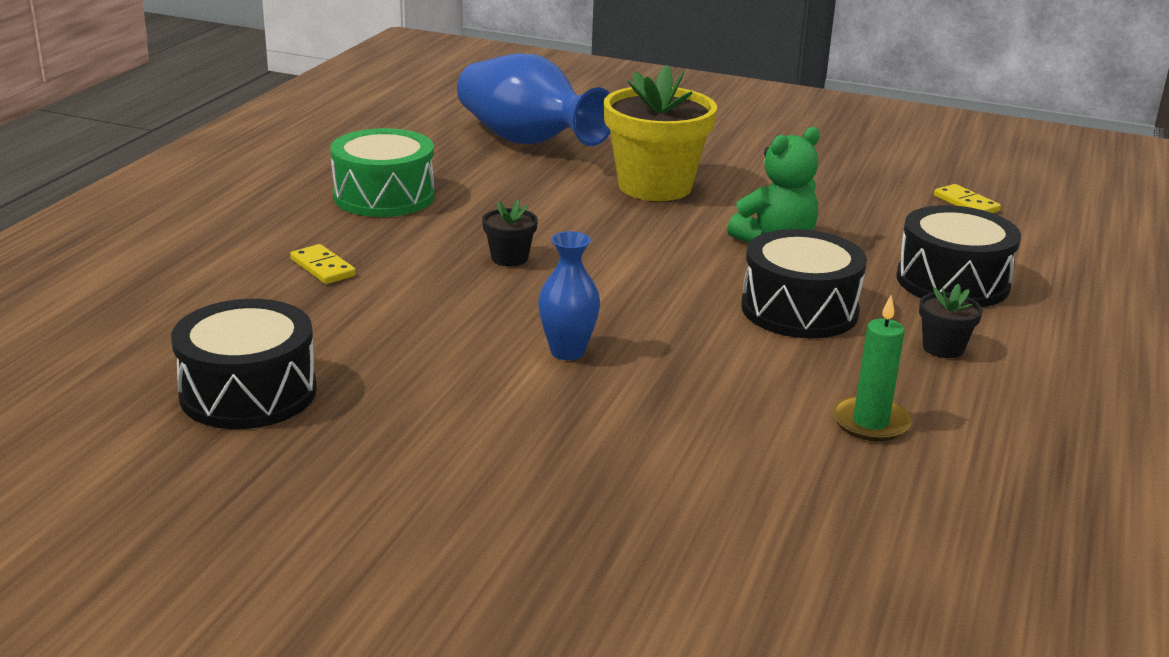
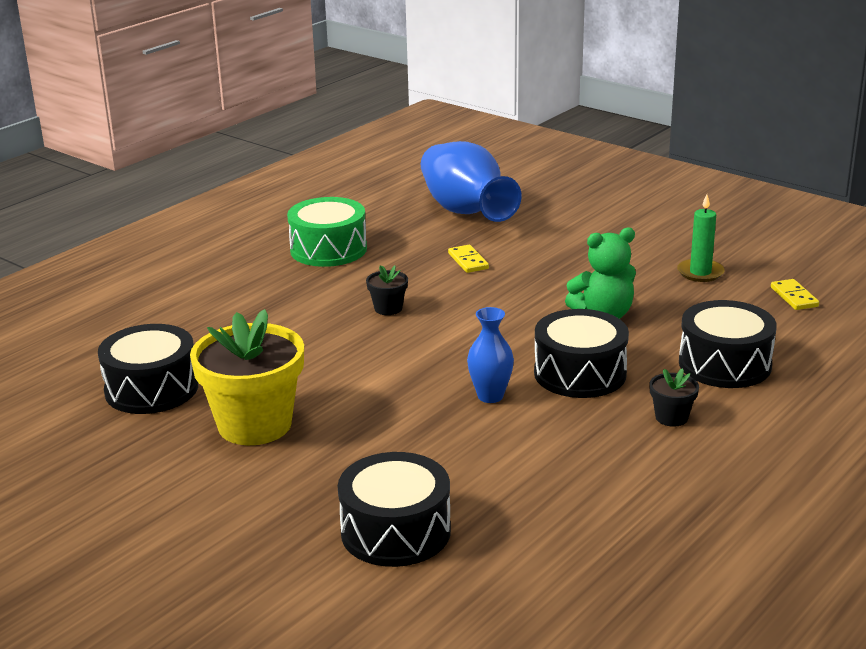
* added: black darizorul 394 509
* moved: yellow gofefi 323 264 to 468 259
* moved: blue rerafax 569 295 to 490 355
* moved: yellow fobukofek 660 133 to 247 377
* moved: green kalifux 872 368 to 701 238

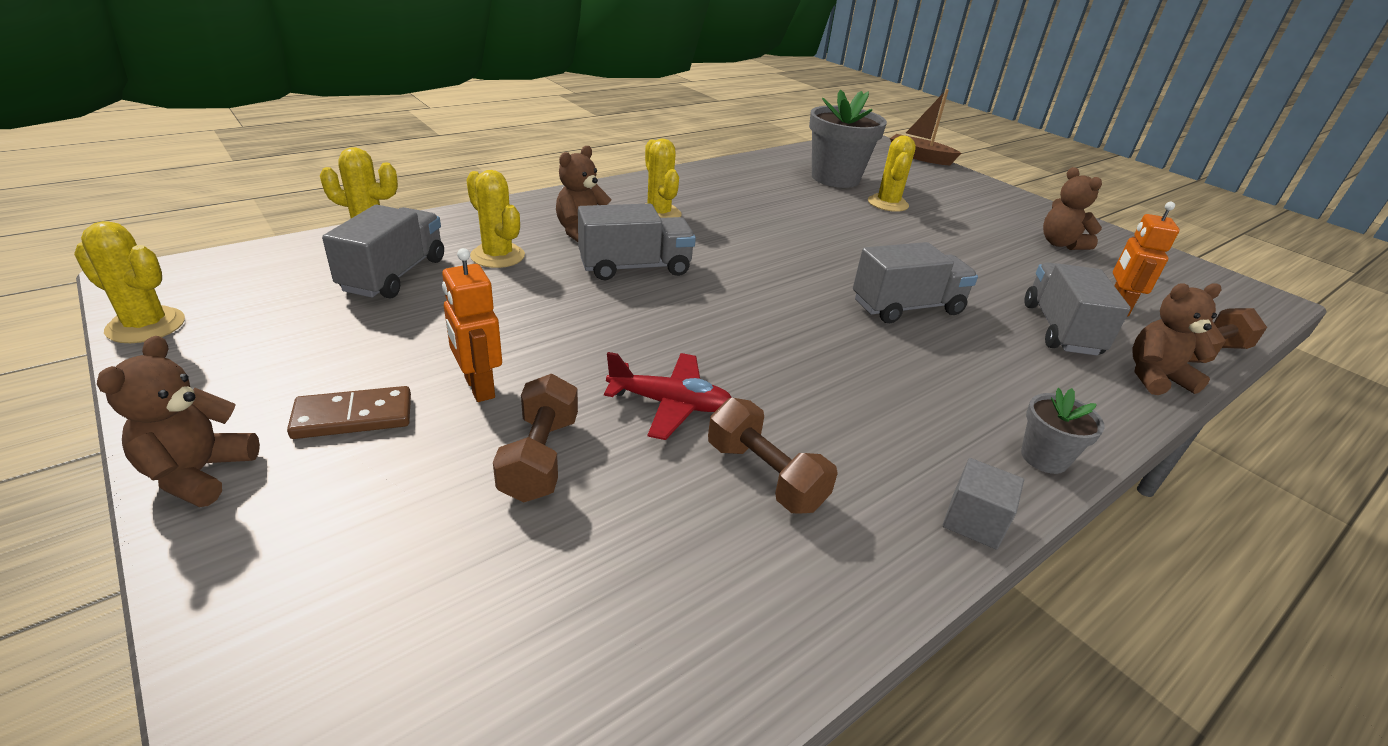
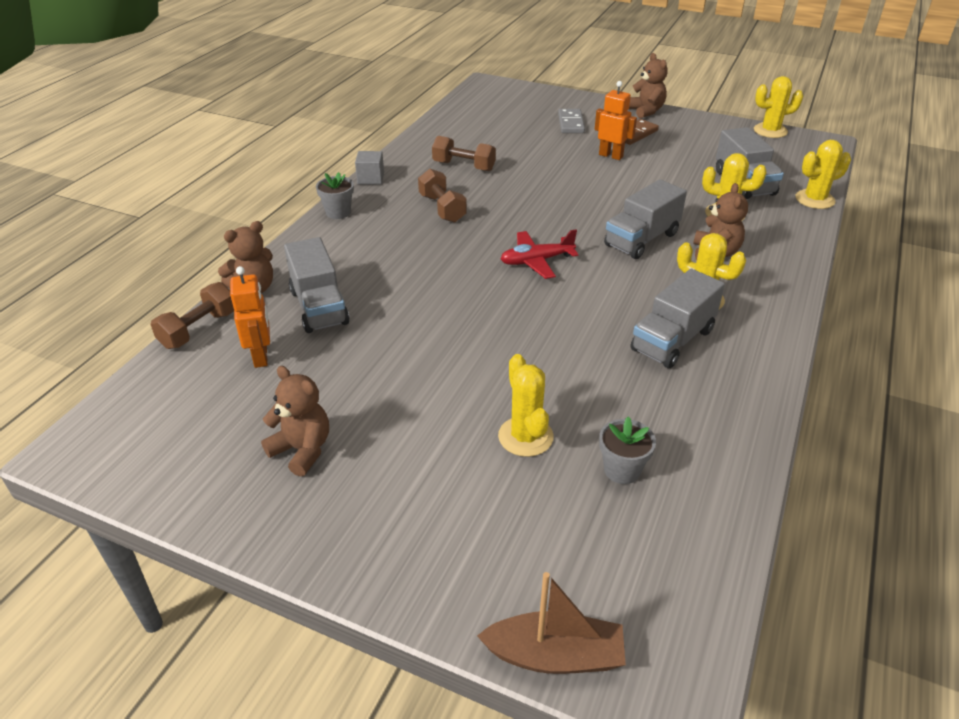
* added: grey gofefi 571 121
* moved: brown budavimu 535 438 to 442 196
* moved: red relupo 668 396 to 539 254
* moved: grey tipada 915 282 to 677 318
* resized: grey fobukofek 848 139 = 627 450 x0.50

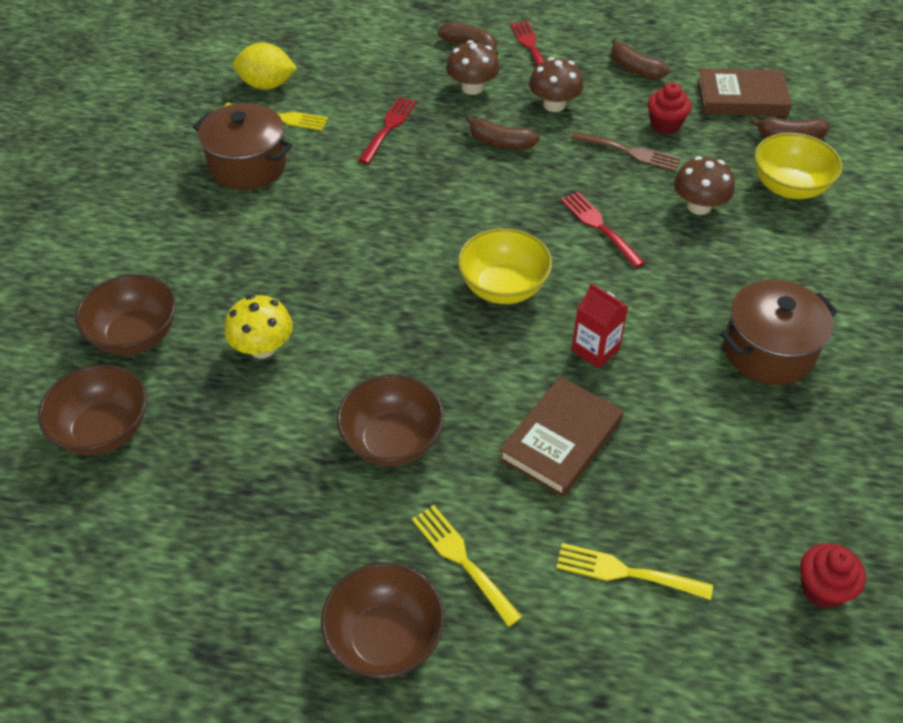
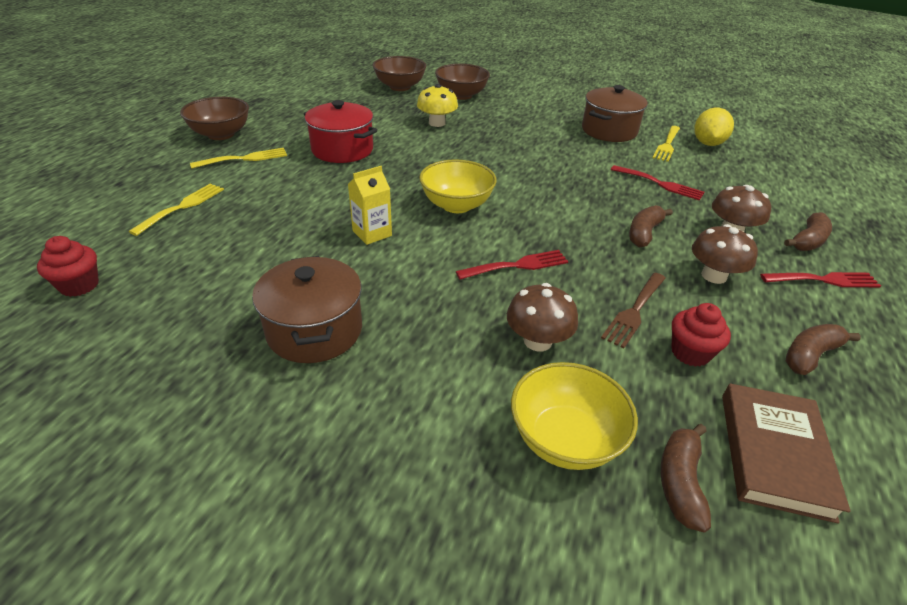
* removed: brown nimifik 561 436
* replaced: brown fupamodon 390 420 to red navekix 340 131
* recoloured: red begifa 600 326 to yellow begifa 370 205

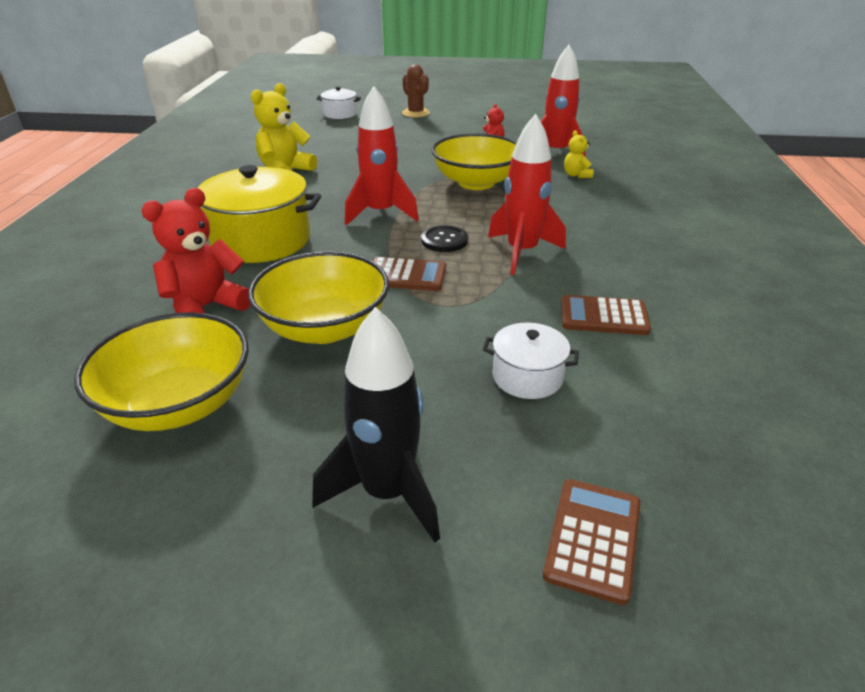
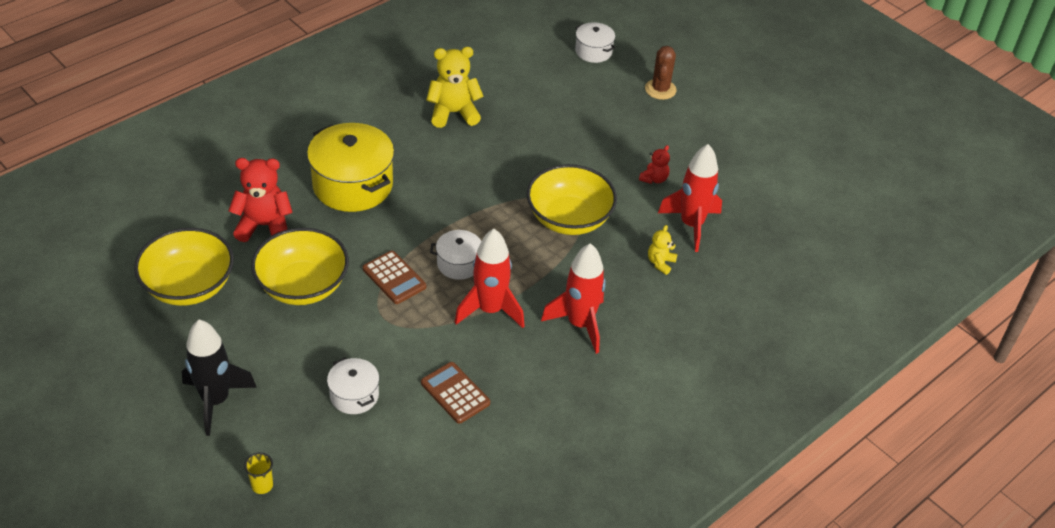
* moved: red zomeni 382 156 to 573 298
* replaced: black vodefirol 444 238 to white navekix 455 255
* replaced: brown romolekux 592 542 to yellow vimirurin 258 473

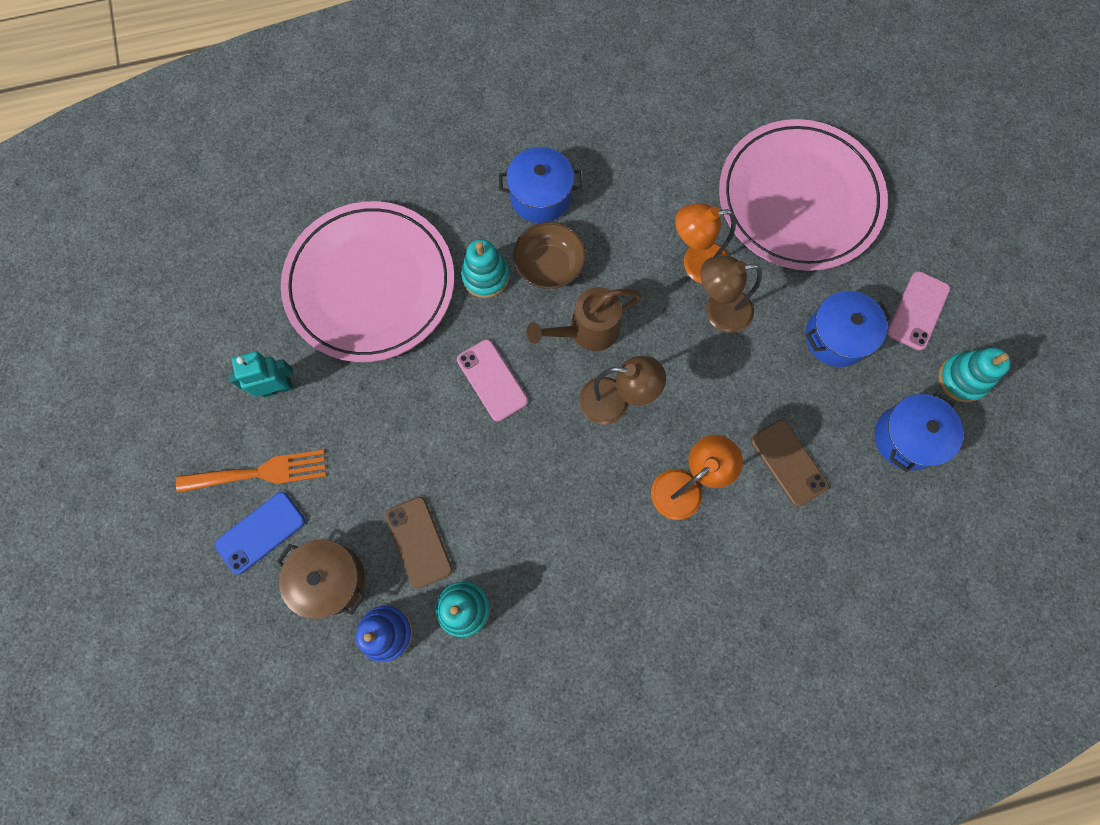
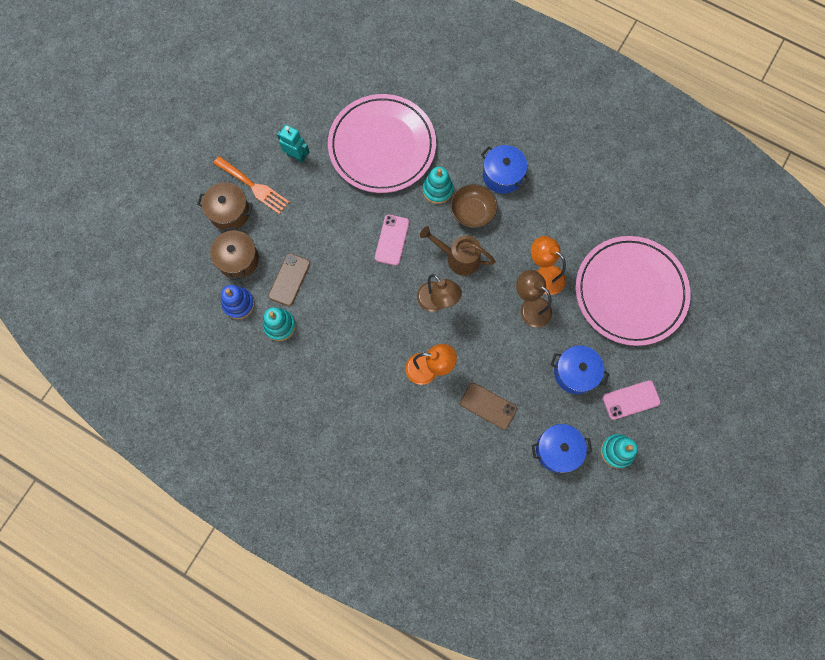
* replaced: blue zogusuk 260 533 to brown navekix 225 206
* turned: brown zogusuk 790 463 = 488 406 75 degrees counterclockwise

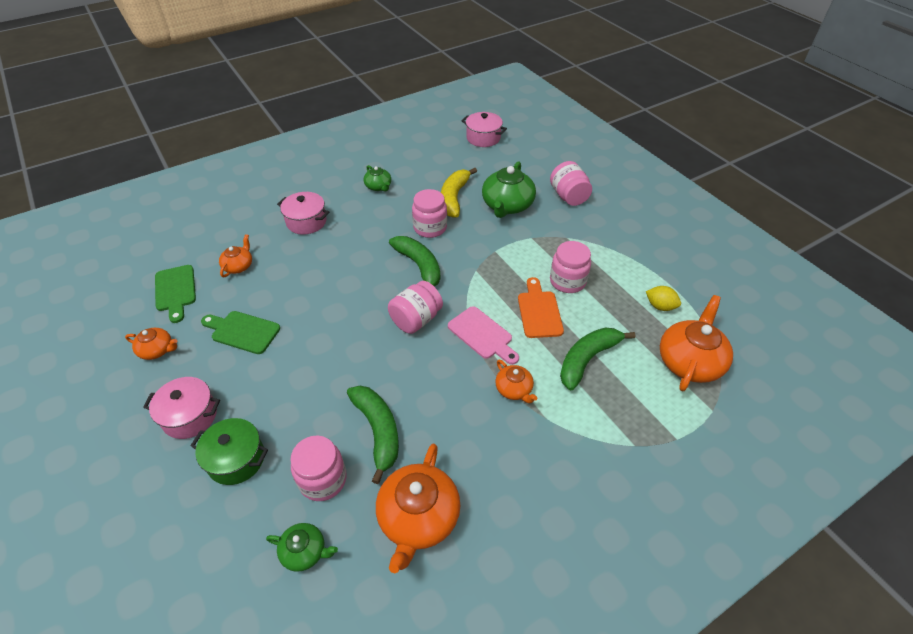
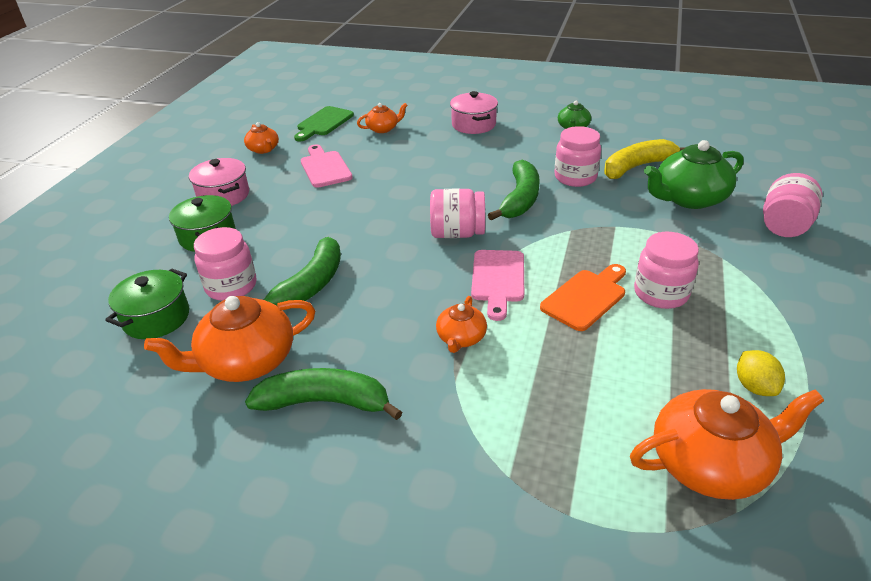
* removed: pink navekix 484 129
* moved: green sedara 597 359 to 323 394
* replaced: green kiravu 302 547 to green navekix 147 304
* recoloured: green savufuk 240 332 to pink savufuk 327 166

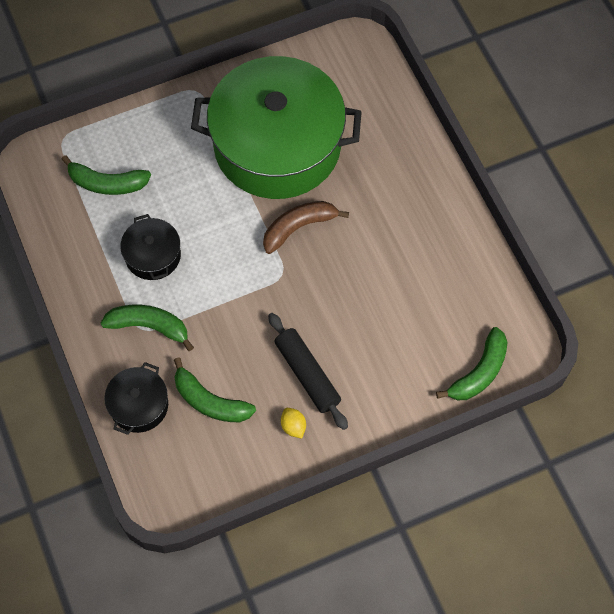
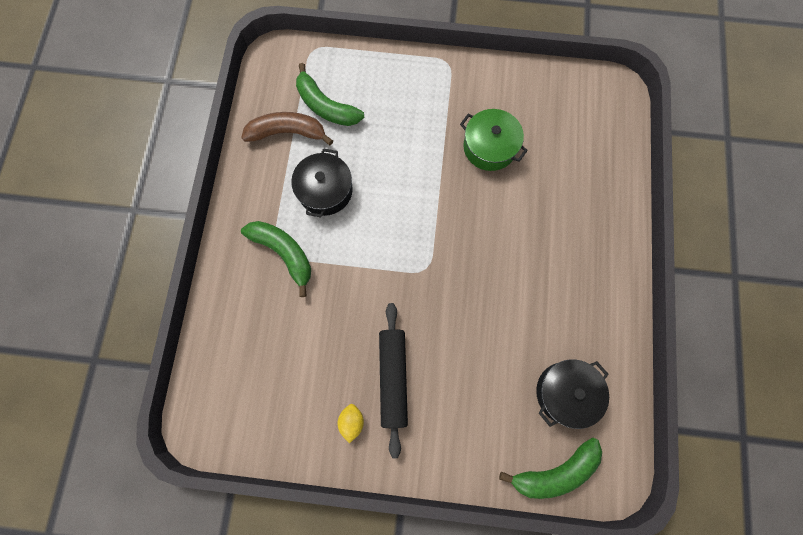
* removed: green sedara 215 389
* moved: black navekix 136 398 to 572 394
* moved: brown sedara 306 227 to 287 128
* resized: green navekix 276 127 = 494 140 x0.42

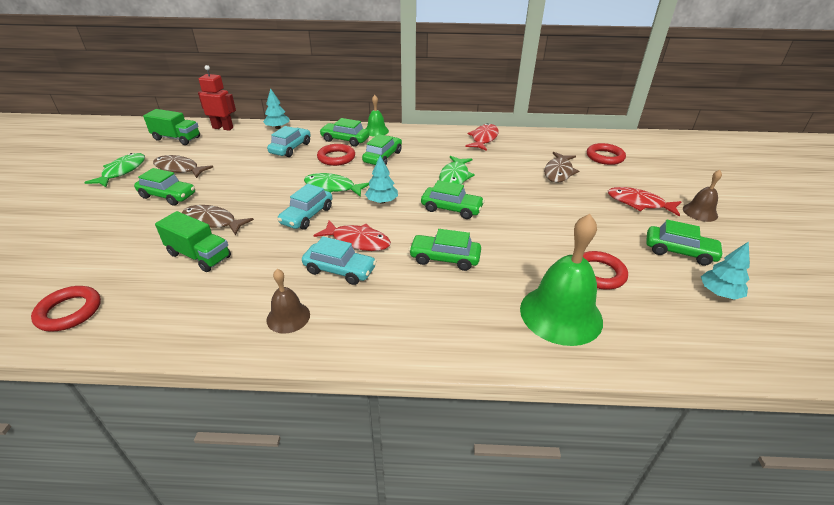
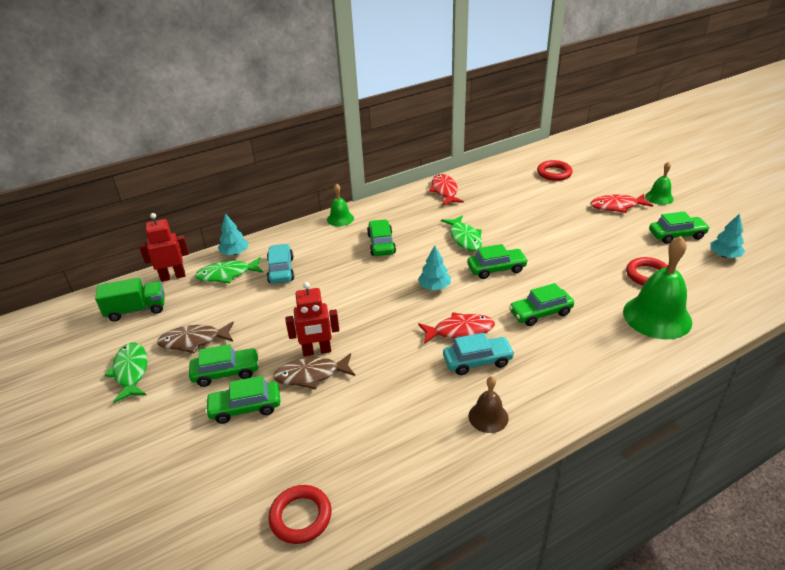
* removed: green tipada 193 241
* removed: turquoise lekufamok 304 207
* removed: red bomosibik 336 155
* removed: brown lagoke 561 167
* added: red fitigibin 312 319
* moved: green lagoke 336 185 to 229 270
* moved: green lekufamok 344 132 to 242 400
* recoloured: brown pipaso 702 196 to green pipaso 659 183

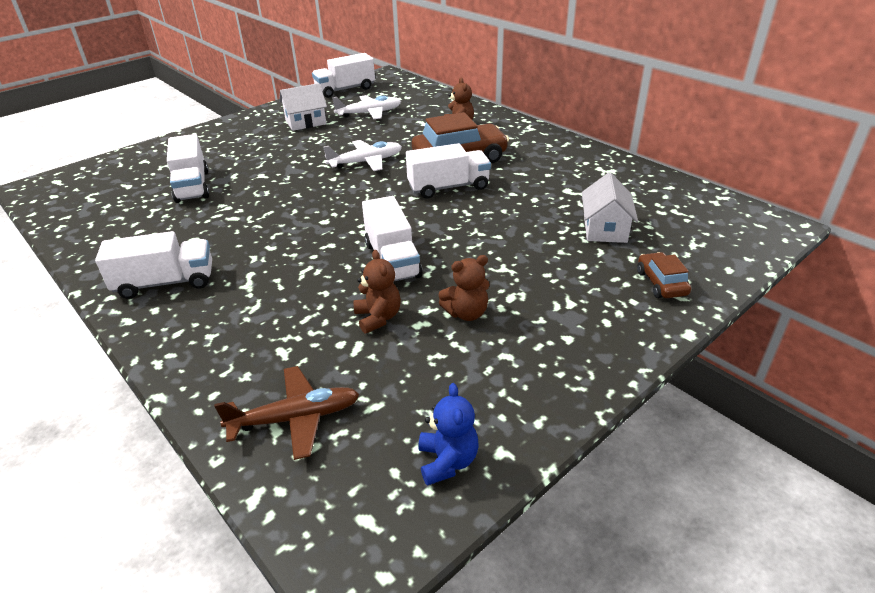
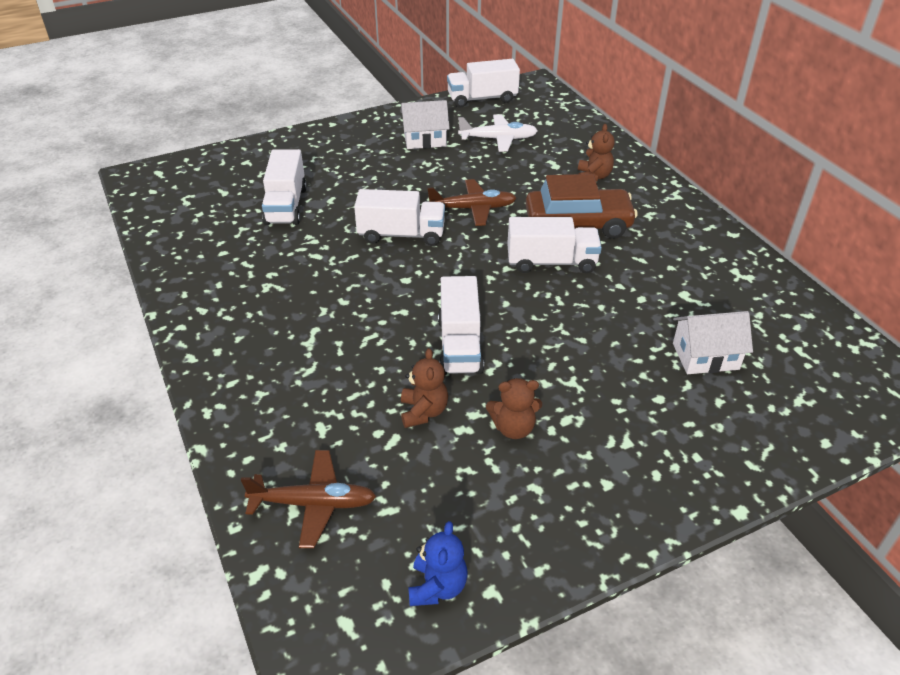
* removed: brown lekufamok 664 275
* moved: white tipada 153 265 to 399 217
* recoloured: white relupo 362 155 to brown relupo 471 202
* turned: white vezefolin 610 207 = 713 342 60 degrees clockwise

